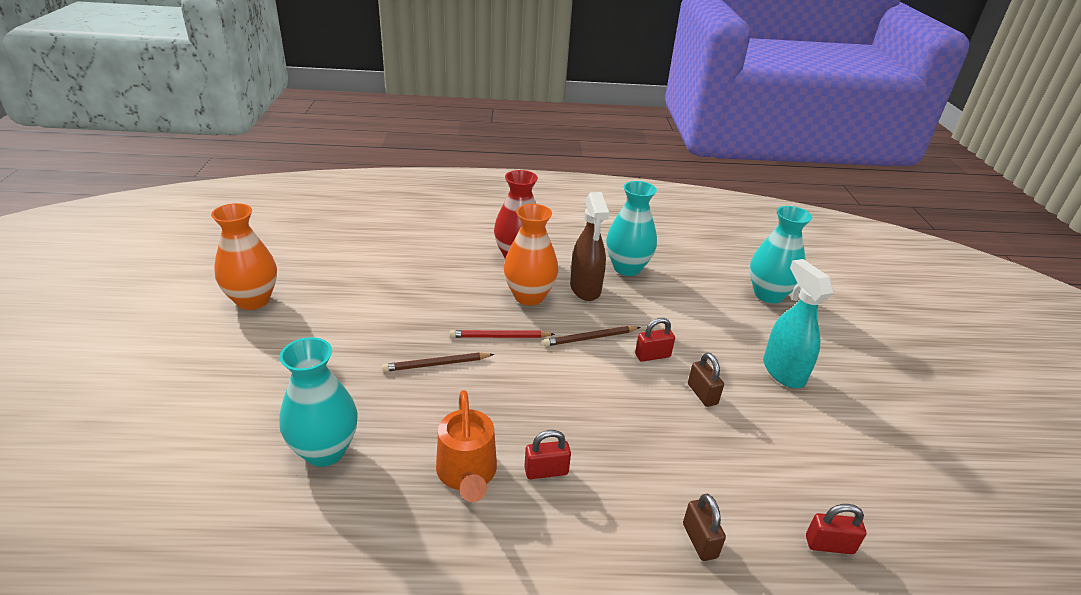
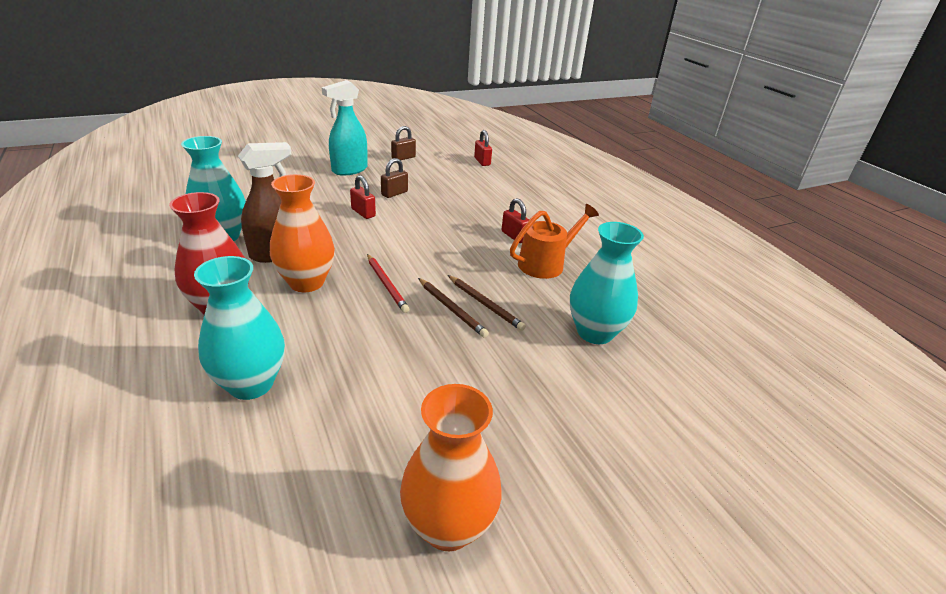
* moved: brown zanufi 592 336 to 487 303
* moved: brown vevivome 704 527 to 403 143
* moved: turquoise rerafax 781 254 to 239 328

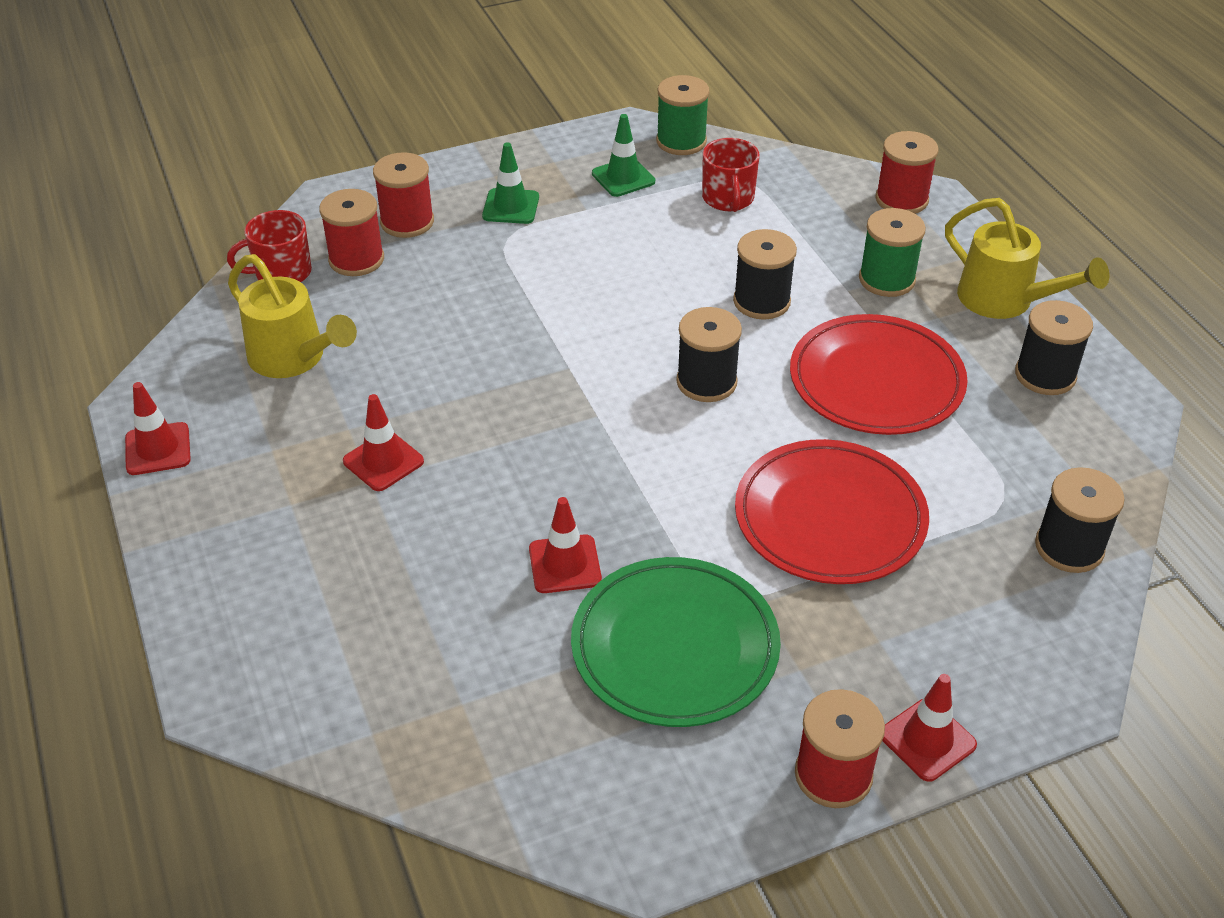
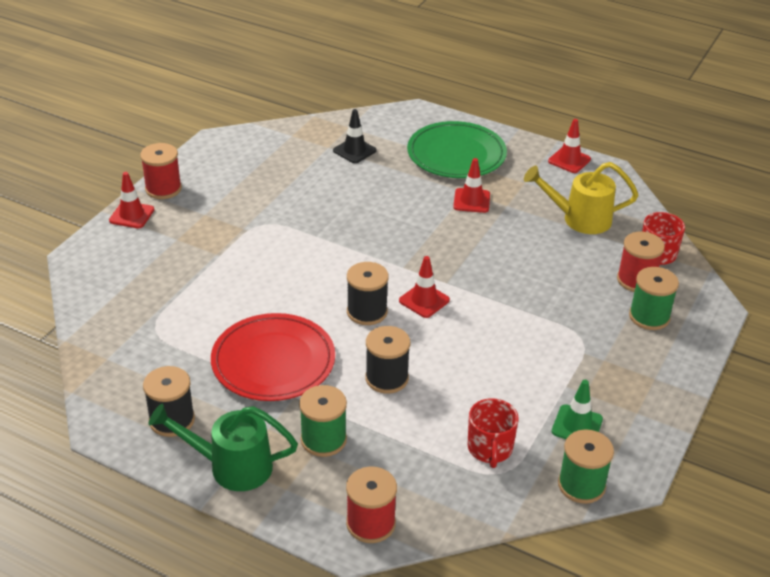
* removed: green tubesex 510 183
* removed: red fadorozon 832 511
* removed: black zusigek 1080 520
* added: black tubesex 355 136
* moved: red tubesex 565 545 to 424 287
* moved: green fadorozon 676 642 to 457 149
* recoloured: red zusigek 403 195 to green zusigek 654 298
* recoloured: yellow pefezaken 1027 258 to green pefezaken 223 447
* turned: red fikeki 731 175 = 493 433 135 degrees counterclockwise

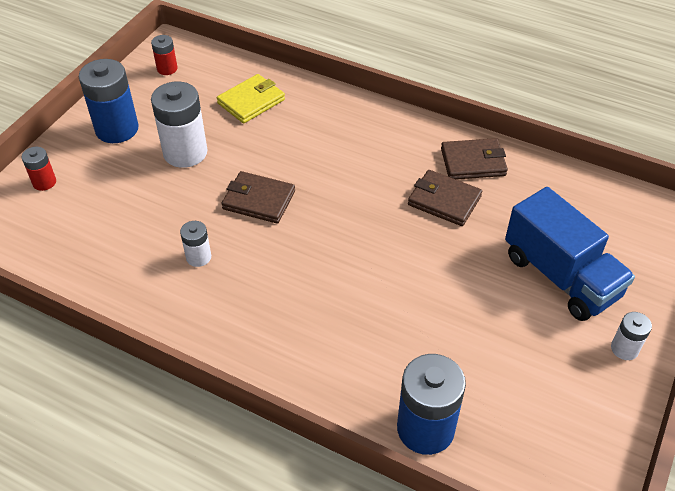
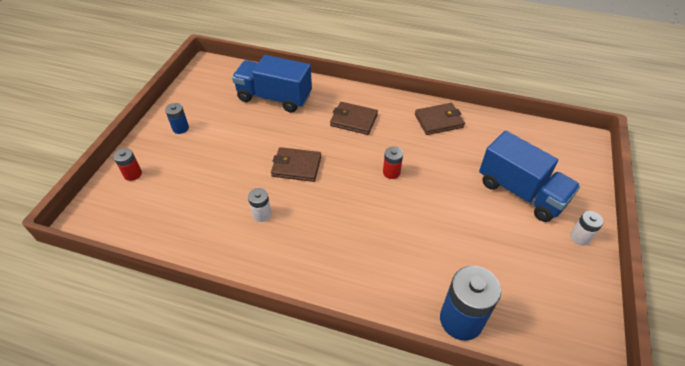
* removed: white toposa 179 125
* moved: red toposa 164 55 to 393 162
* moved: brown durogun 445 198 to 354 118
* replaced: yellow durogun 251 99 to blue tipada 272 84
* resized: blue toposa 109 101 = 177 118 x0.51

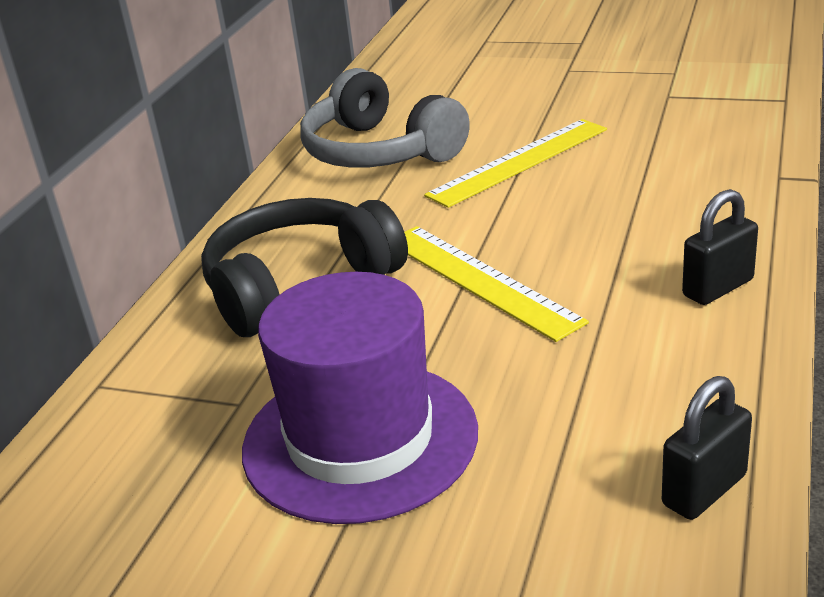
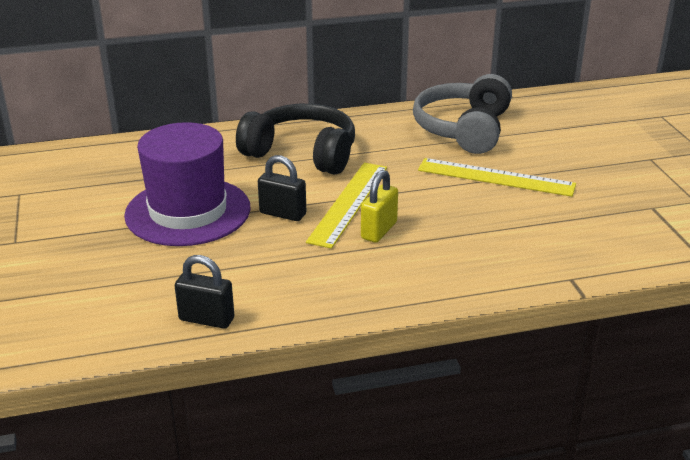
* added: yellow vevivome 379 206
* moved: black vevivome 720 247 to 282 188

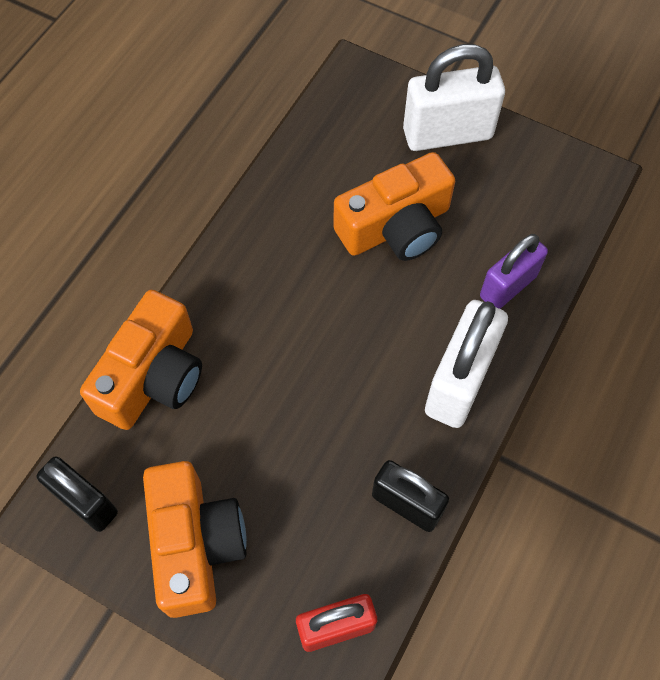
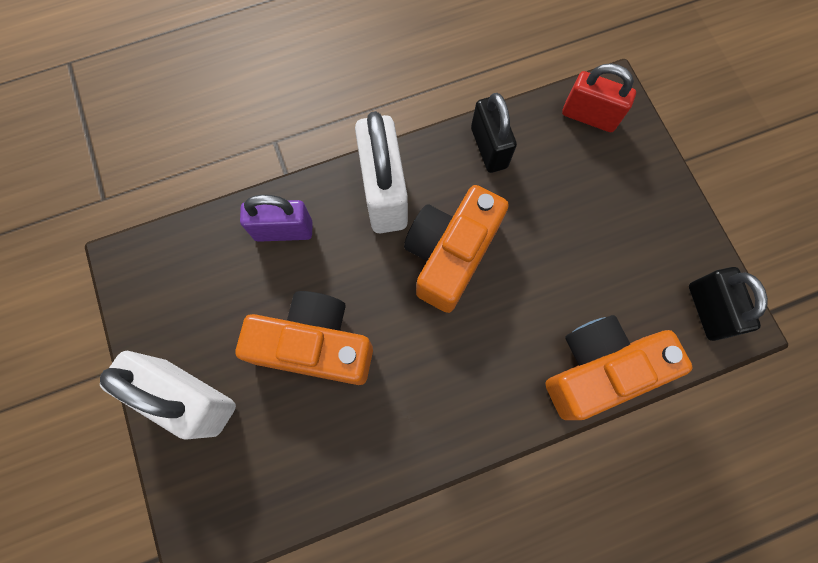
* moved: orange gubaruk 195 539 to 456 249
* turned: white vevivome 466 364 = 381 172 75 degrees counterclockwise

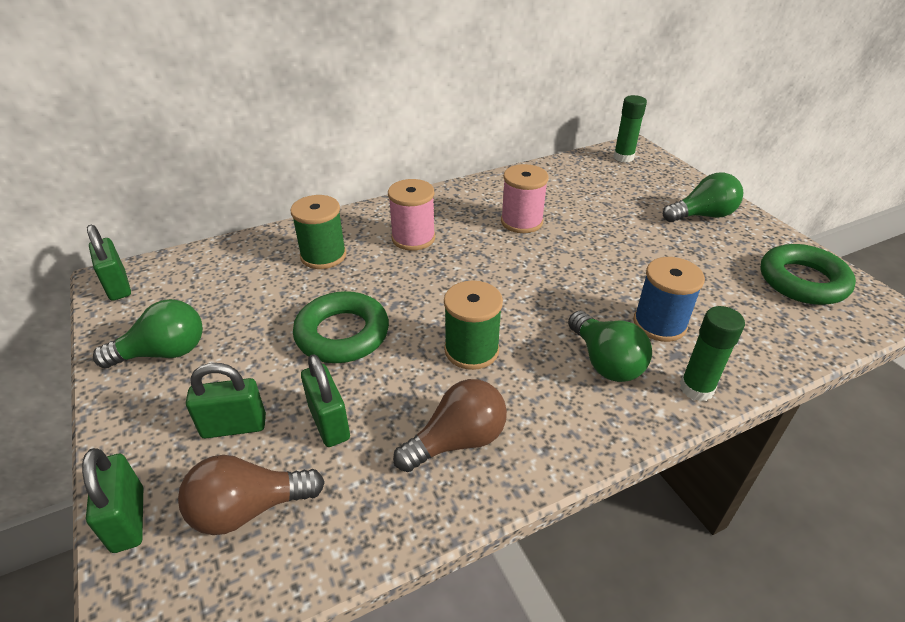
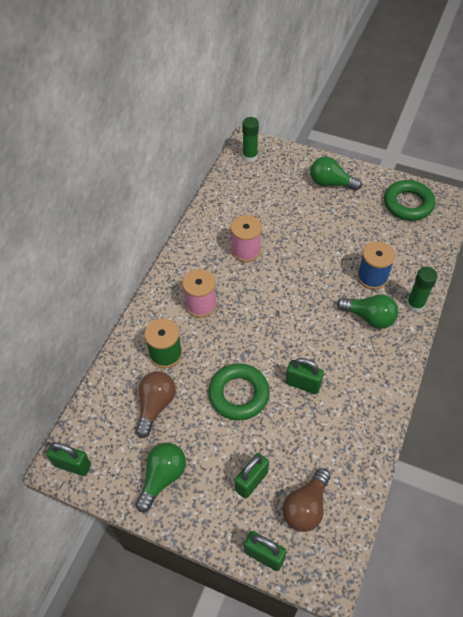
* removed: green zusigek 473 325
* moved: green vevivome 325 400 to 305 376
* moved: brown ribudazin 450 425 to 156 404
* turned: green ribudazin 703 197 = 336 173 105 degrees counterclockwise

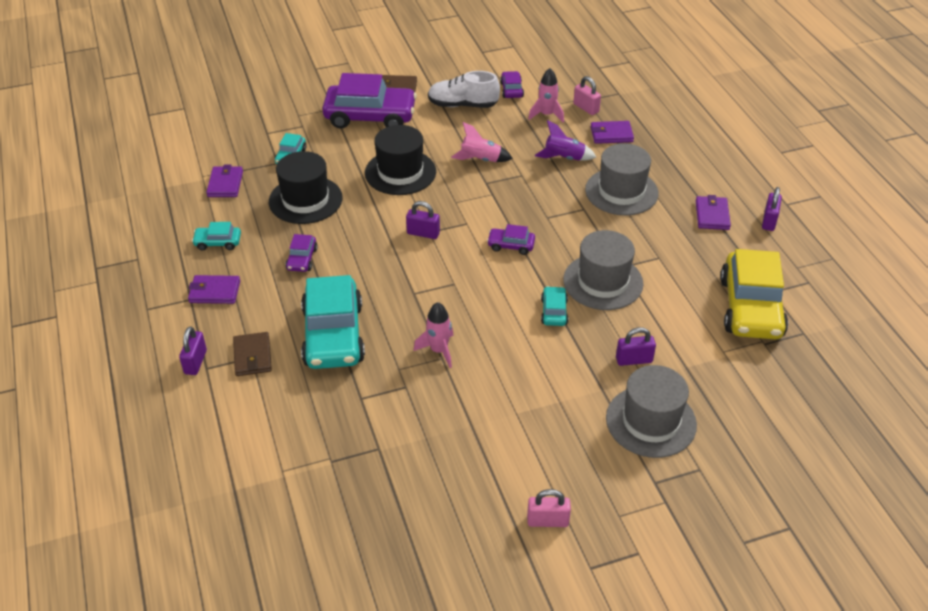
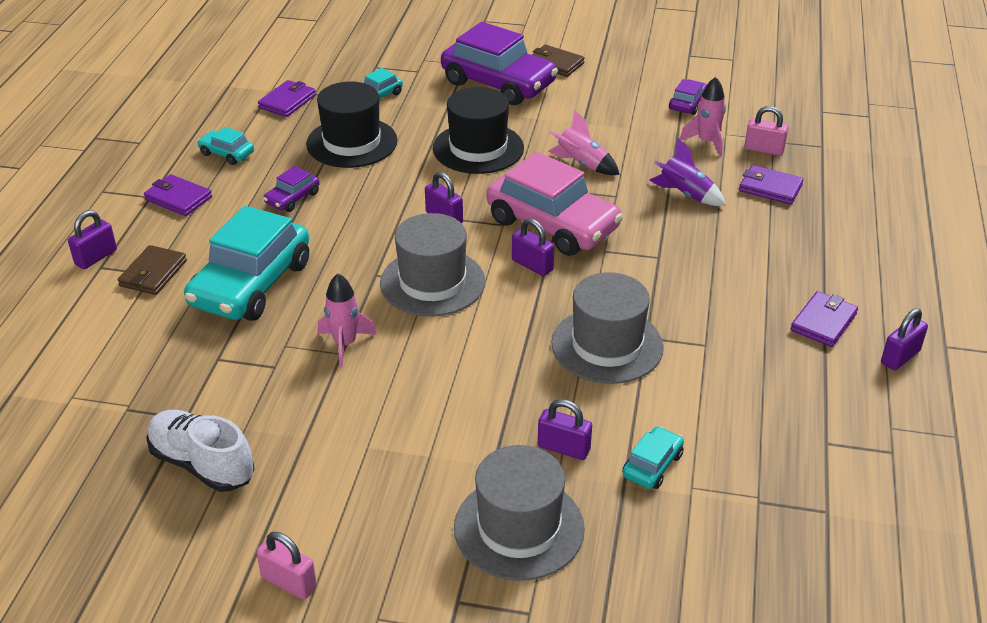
* removed: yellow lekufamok 754 294
* added: pink lekufamok 555 204
* moved: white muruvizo 464 89 to 200 451
* moved: turquoise lekufamok 554 306 to 653 457
* moved: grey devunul 622 179 to 432 264
* replaced: purple lekufamok 511 239 to purple vevivome 533 247
* turned: pink vevivome 587 95 = 766 131 60 degrees counterclockwise

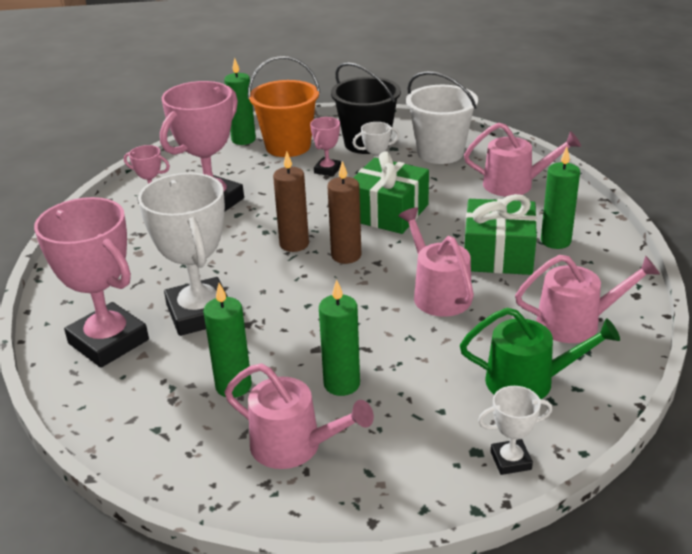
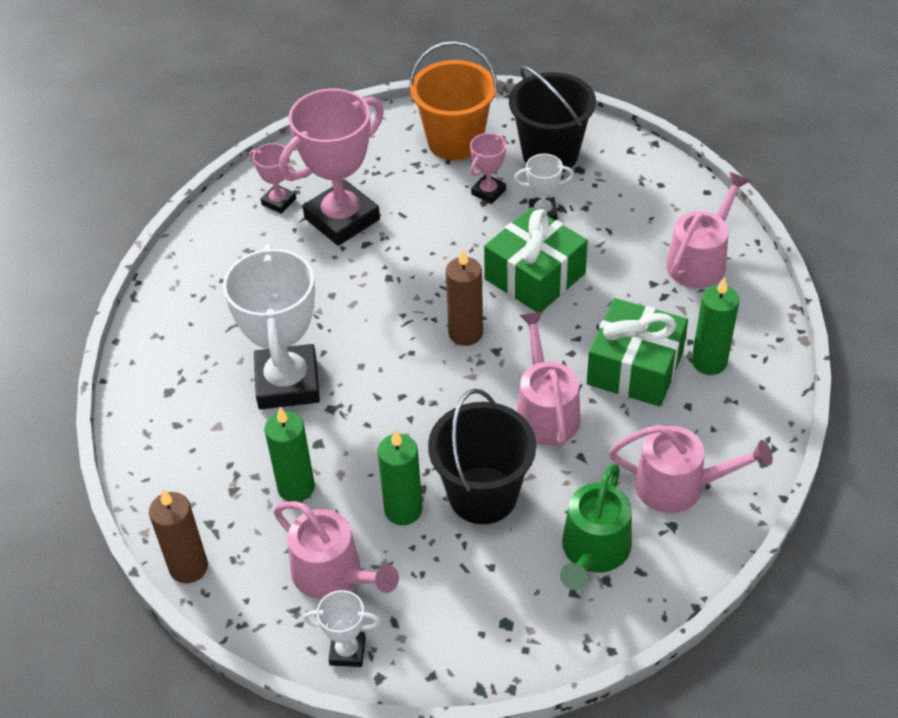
* removed: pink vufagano 91 282
* removed: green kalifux 240 101
* removed: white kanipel 442 117
* added: black kanipel 482 456
* moved: brown kalifux 291 202 to 178 537
* moved: white vufagano 515 430 to 342 628
* turned: green pefezaken 540 353 = 596 527 90 degrees clockwise
* turned: pink pefezaken 522 160 = 708 230 75 degrees counterclockwise

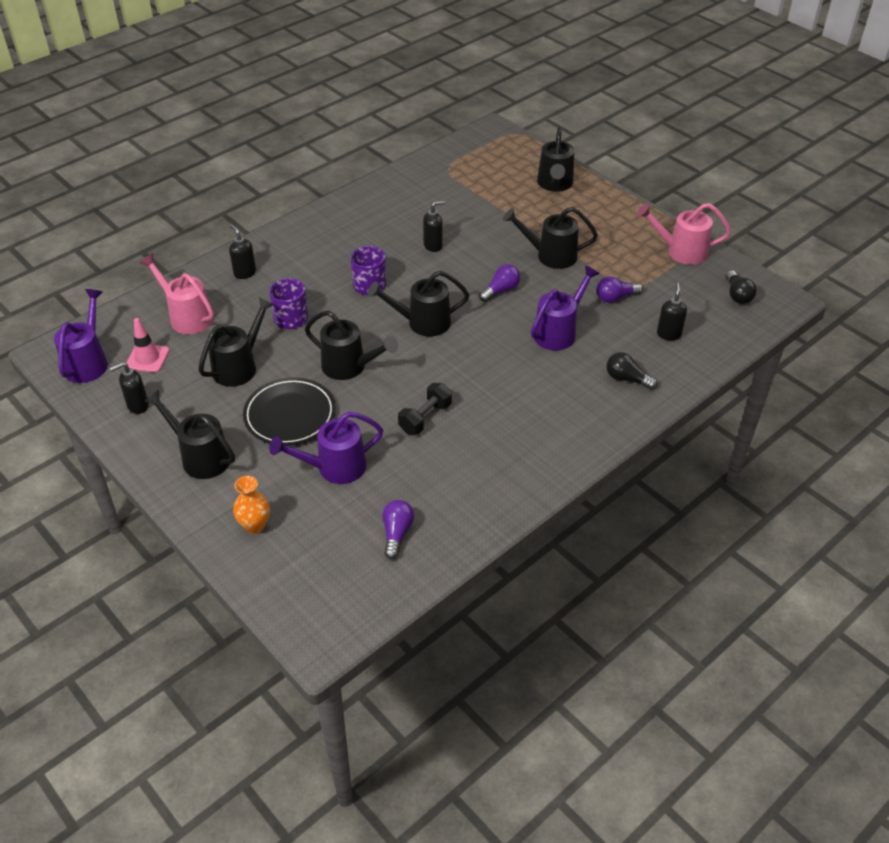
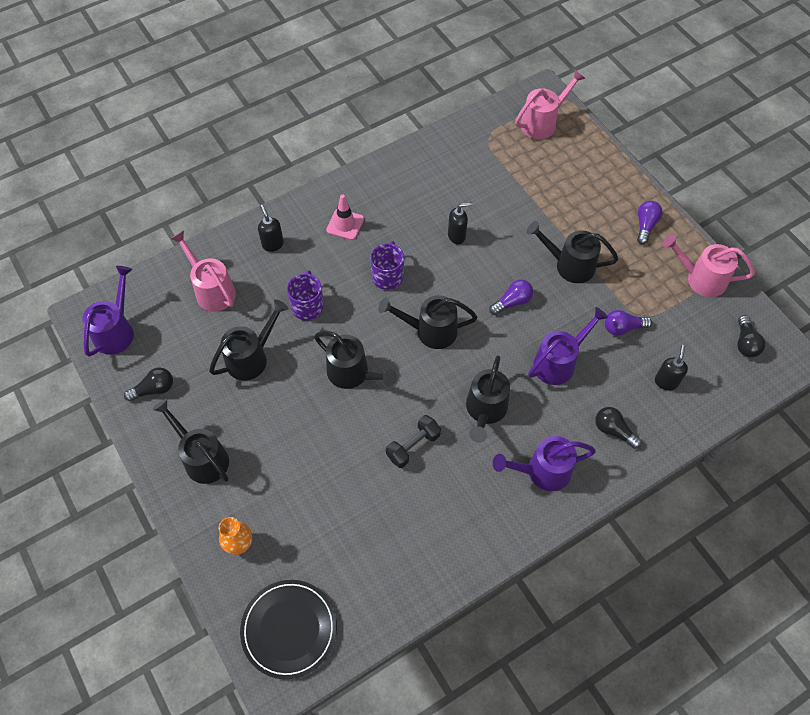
* added: pink pefezaken 550 104
* moved: pink tubesex 147 345 to 345 217
* moved: black fadorozon 289 411 to 288 629
* moved: purple pefezaken 326 448 to 544 463
* moved: purple ribudazin 398 529 to 650 222
* moved: black pefezaken 555 159 to 488 399
* replaced: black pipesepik 129 388 to black ribudazin 148 384

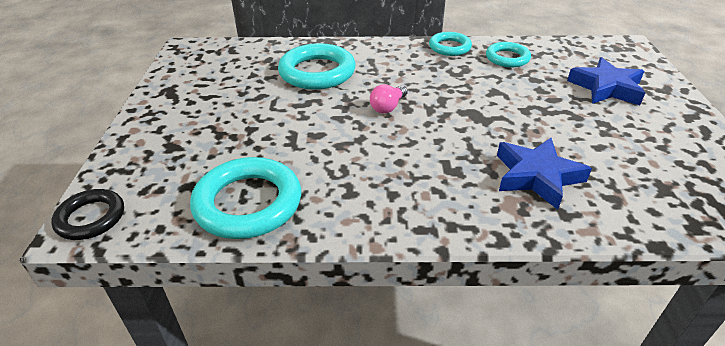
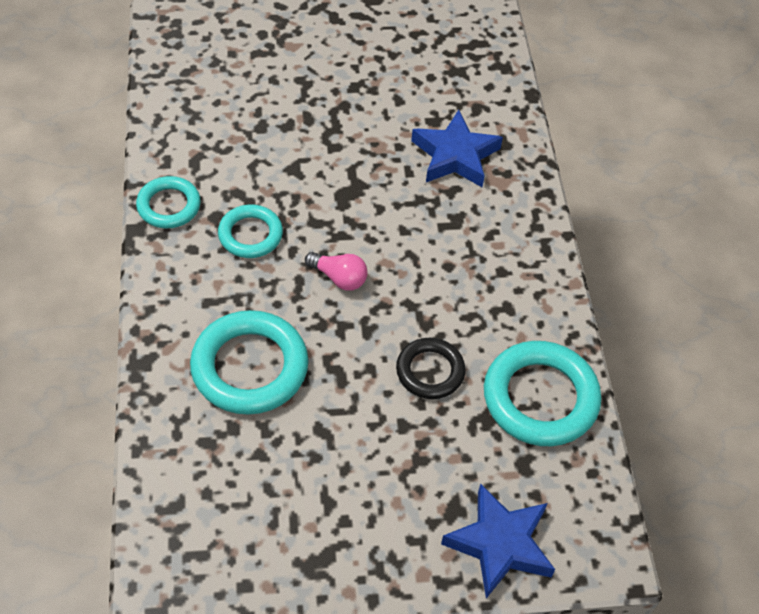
* moved: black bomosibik 87 214 to 431 368
* moved: turquoise bomosibik 508 54 to 250 231
* moved: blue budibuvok 606 81 to 498 541

